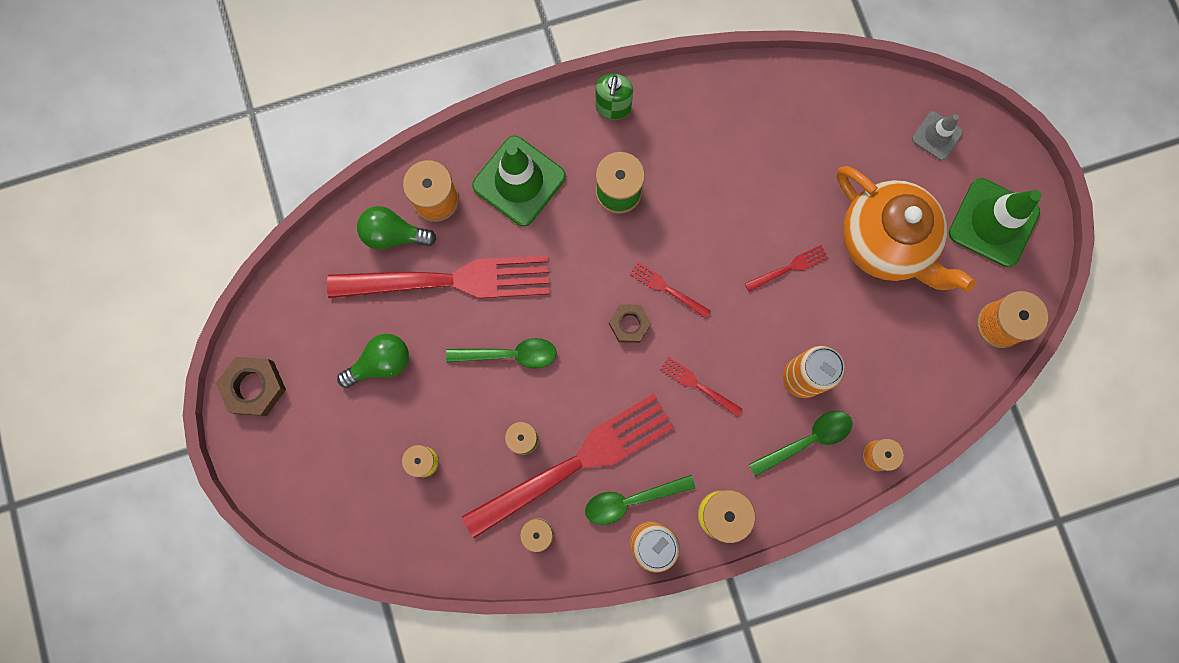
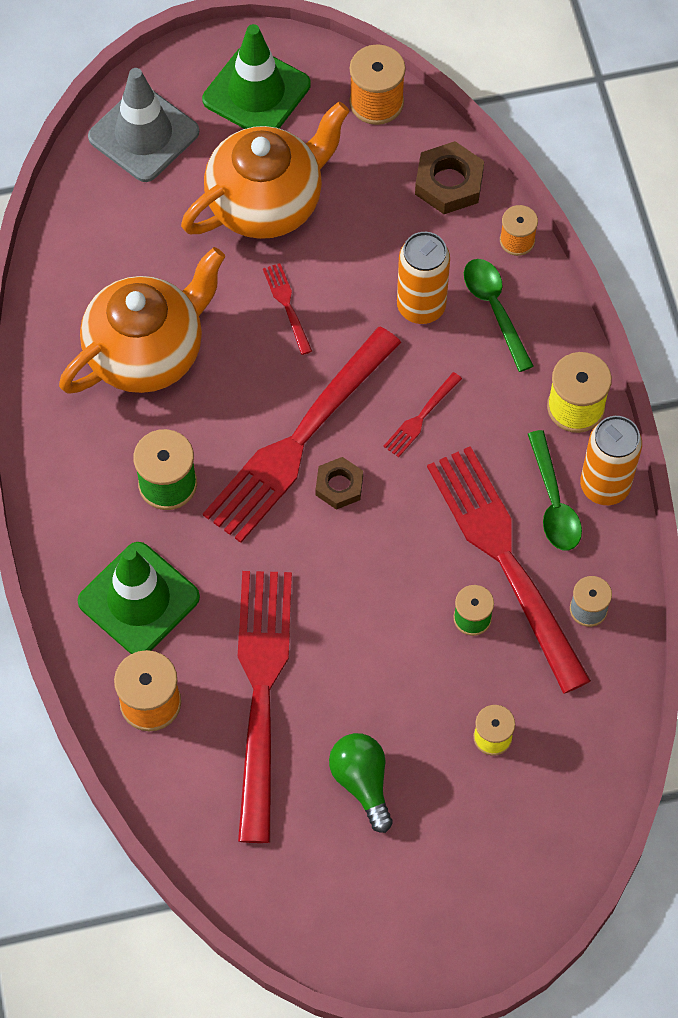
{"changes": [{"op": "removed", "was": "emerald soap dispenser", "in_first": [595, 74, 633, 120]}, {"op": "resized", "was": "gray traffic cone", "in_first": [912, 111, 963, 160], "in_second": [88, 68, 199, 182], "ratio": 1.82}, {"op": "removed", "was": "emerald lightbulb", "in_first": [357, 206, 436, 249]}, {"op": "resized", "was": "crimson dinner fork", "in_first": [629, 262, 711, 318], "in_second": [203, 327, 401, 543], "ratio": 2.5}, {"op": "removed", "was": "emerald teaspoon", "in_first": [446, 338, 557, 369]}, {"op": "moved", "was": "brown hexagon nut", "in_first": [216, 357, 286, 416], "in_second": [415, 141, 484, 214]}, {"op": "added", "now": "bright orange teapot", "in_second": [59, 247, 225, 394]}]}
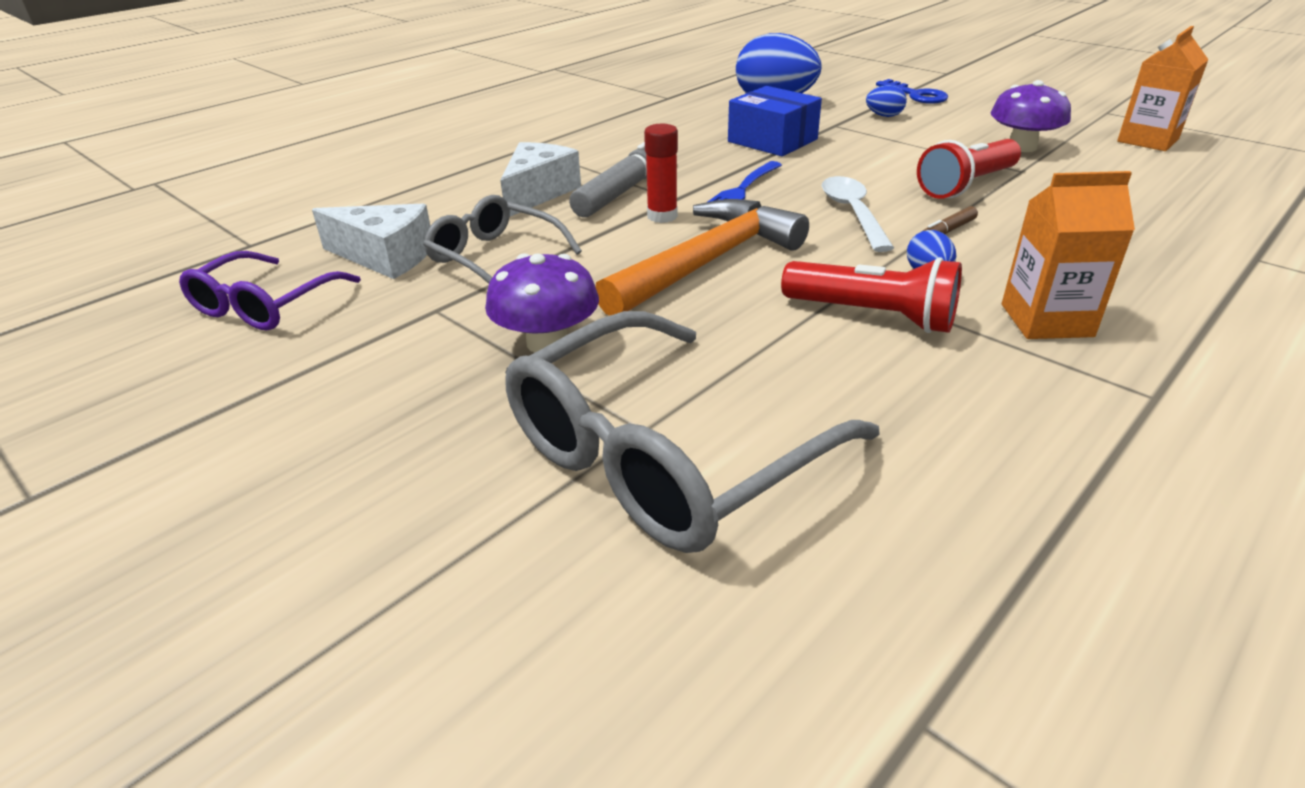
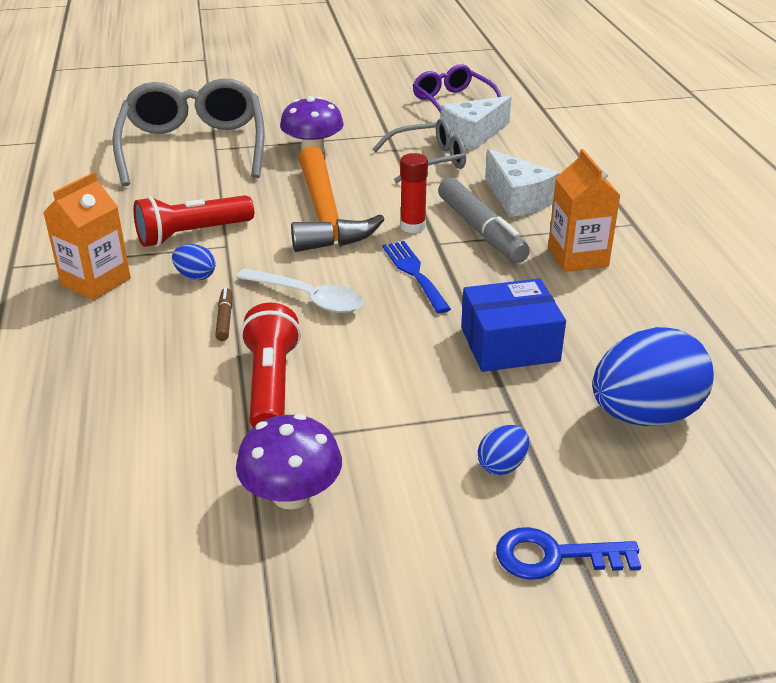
{"changes": [{"op": "moved", "was": "bright orange milk carton", "in_first": [1117, 26, 1208, 151], "in_second": [548, 149, 621, 272]}]}
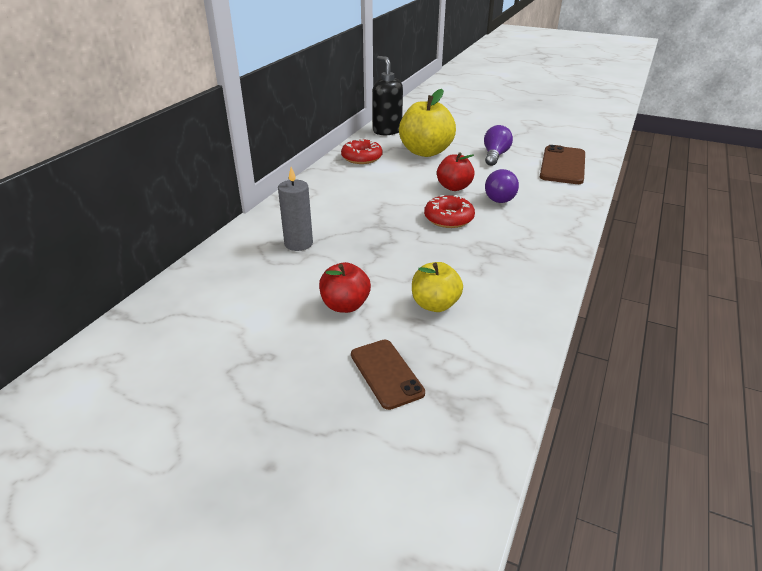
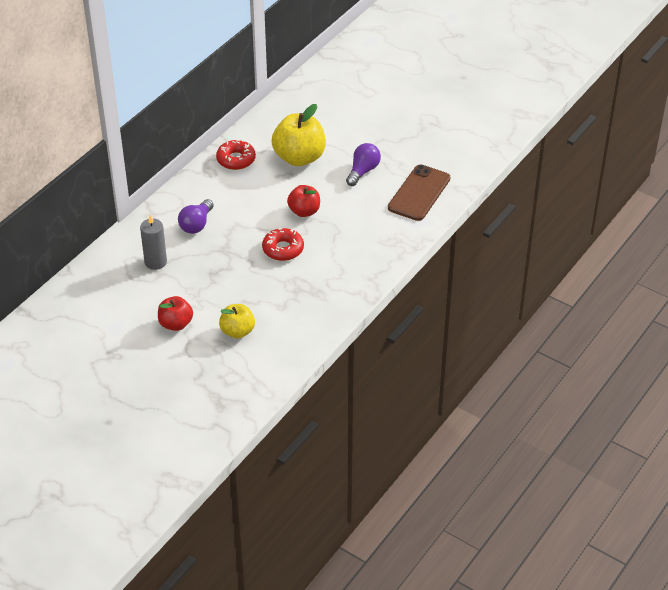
{"changes": [{"op": "removed", "was": "ebony soap dispenser", "in_first": [373, 56, 403, 135]}, {"op": "moved", "was": "royal purple lightbulb", "in_first": [485, 169, 519, 203], "in_second": [178, 199, 214, 234]}, {"op": "removed", "was": "brown phone", "in_first": [351, 339, 425, 410]}]}
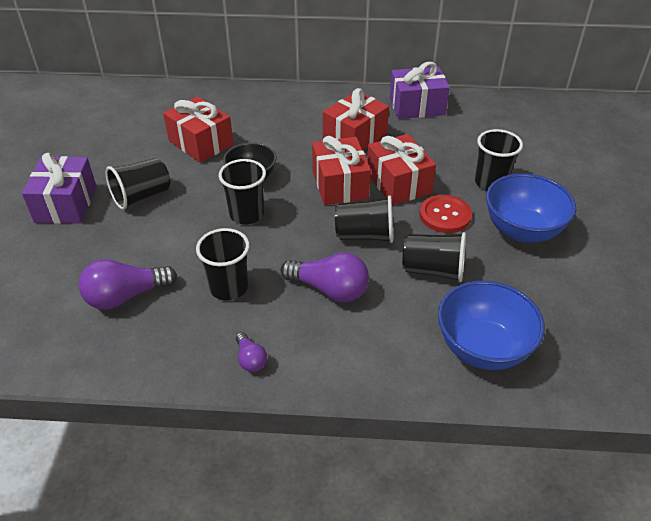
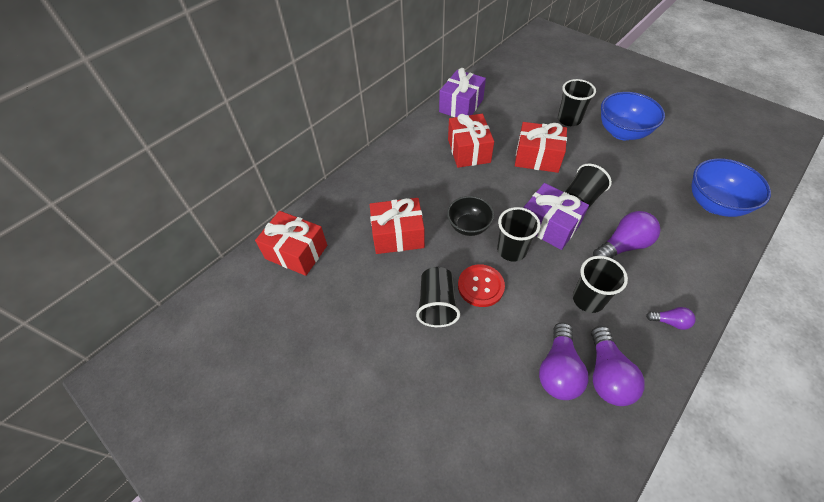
{"changes": [{"op": "moved", "was": "crimson gift", "in_first": [312, 136, 371, 205], "in_second": [255, 211, 327, 276]}, {"op": "moved", "was": "royal purple gift", "in_first": [22, 153, 97, 224], "in_second": [524, 183, 589, 250]}, {"op": "moved", "was": "crimson button", "in_first": [420, 195, 472, 233], "in_second": [458, 264, 505, 307]}, {"op": "removed", "was": "ebony cup", "in_first": [402, 232, 466, 282]}, {"op": "added", "now": "royal purple lightbulb", "in_second": [591, 326, 645, 406]}]}
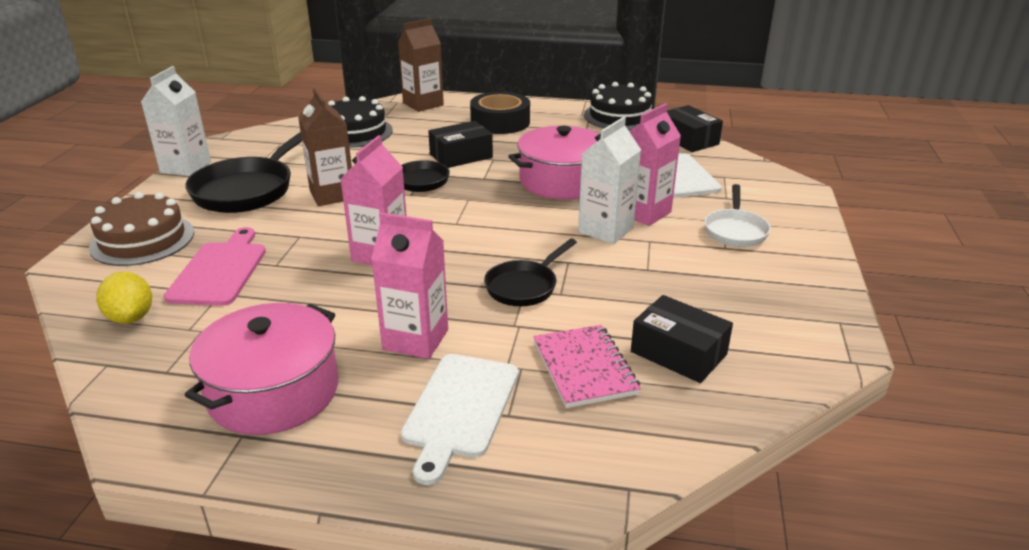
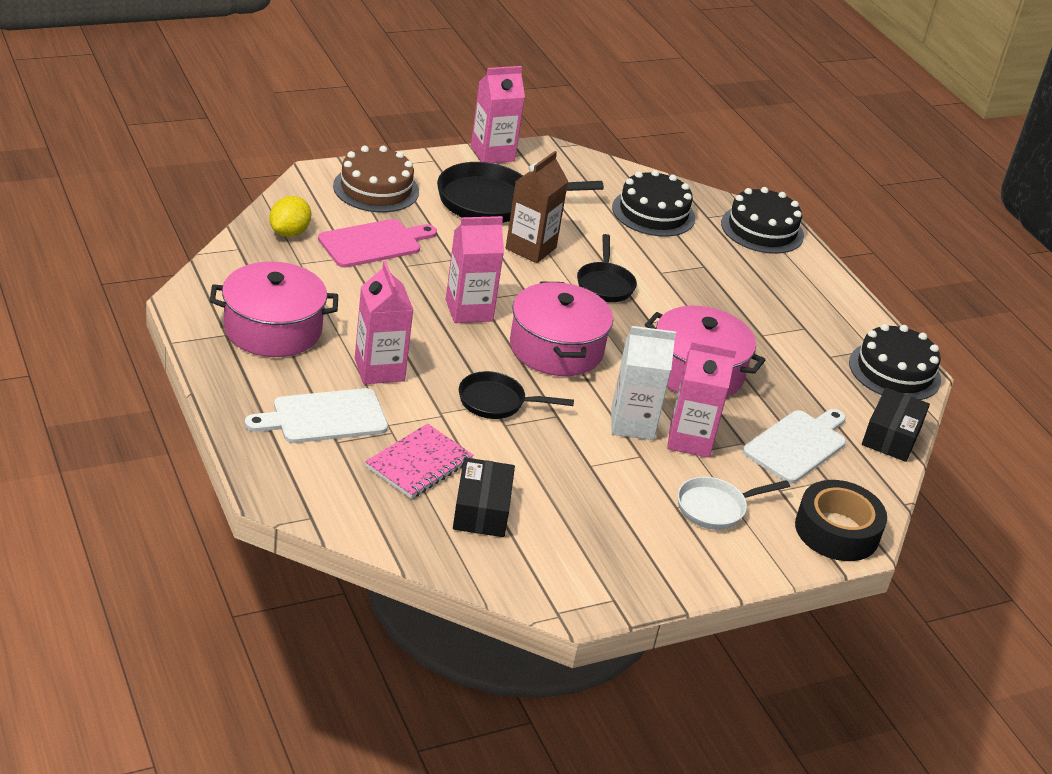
{"changes": [{"op": "replaced", "was": "brown milk carton", "now": "ebony cake", "in_first": [398, 18, 444, 112], "in_second": [721, 187, 804, 254]}, {"op": "recoloured", "was": "pure white milk carton", "now": "rose-pink milk carton", "in_first": [141, 66, 211, 176], "in_second": [471, 66, 525, 163]}, {"op": "moved", "was": "ebony tape", "in_first": [470, 92, 530, 134], "in_second": [795, 480, 887, 561]}, {"op": "removed", "was": "ebony box", "in_first": [428, 121, 493, 168]}, {"op": "added", "now": "rose-pink cooking pot", "in_second": [510, 282, 613, 376]}]}
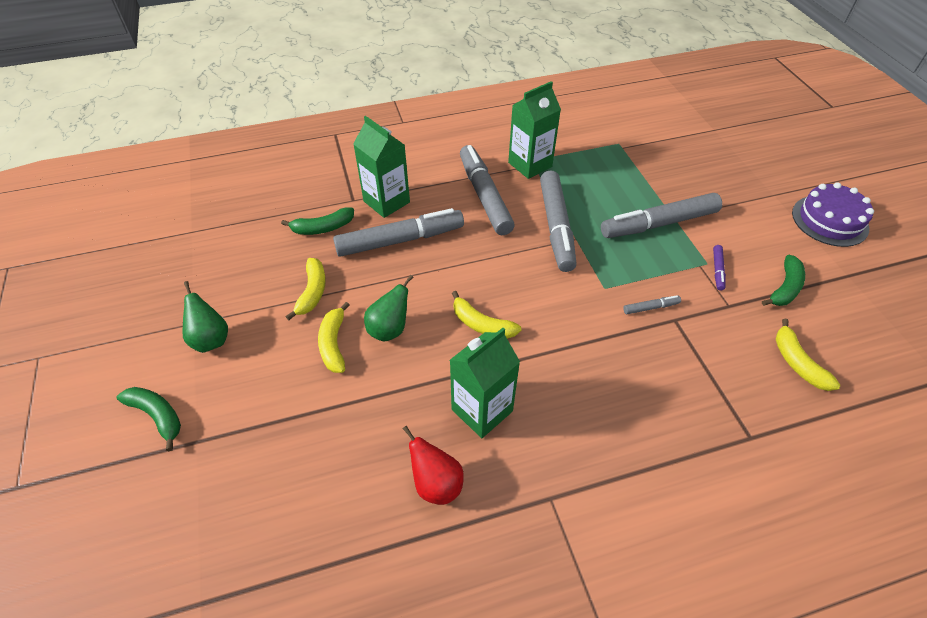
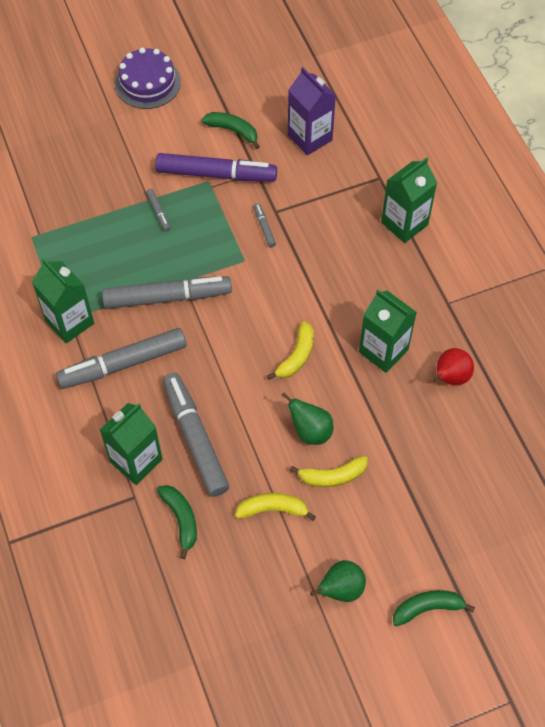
{"changes": [{"op": "resized", "was": "gray marker pen", "in_first": [601, 193, 722, 238], "in_second": [146, 189, 171, 231], "ratio": 0.41}, {"op": "resized", "was": "royal purple marker pen", "in_first": [713, 245, 726, 291], "in_second": [155, 153, 277, 182], "ratio": 2.41}, {"op": "replaced", "was": "bright yellow toy banana", "now": "royal purple milk carton", "in_first": [776, 319, 840, 391], "in_second": [288, 67, 336, 155]}, {"op": "turned", "was": "emerald toy banana", "in_first": [116, 387, 181, 451], "in_second": [393, 590, 475, 626], "clockwise": 45}, {"op": "added", "now": "emerald milk carton", "in_second": [381, 157, 437, 243]}]}
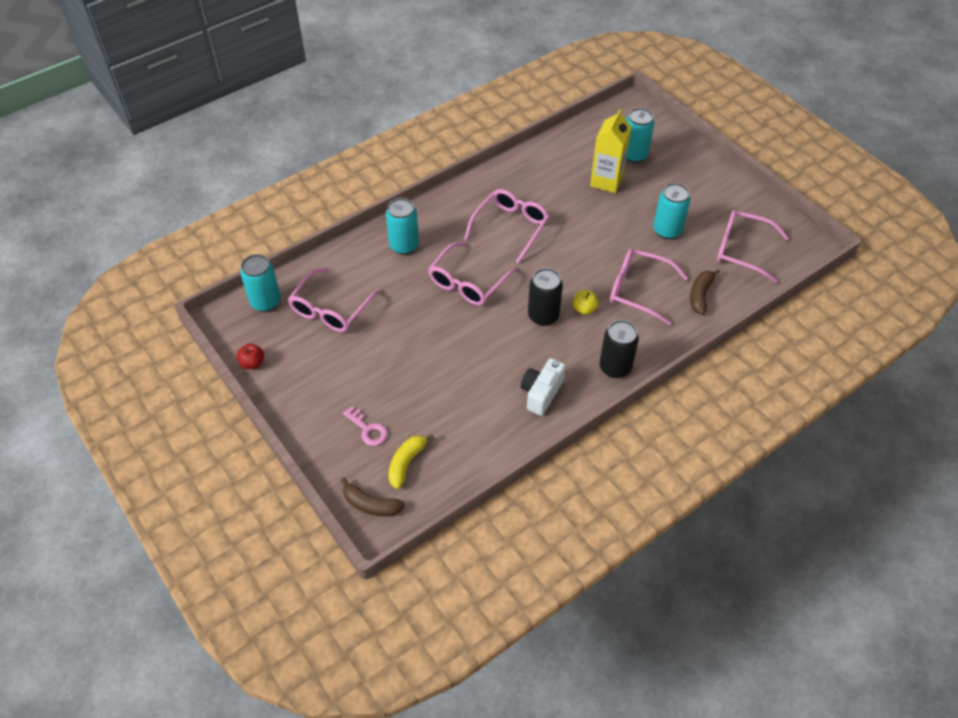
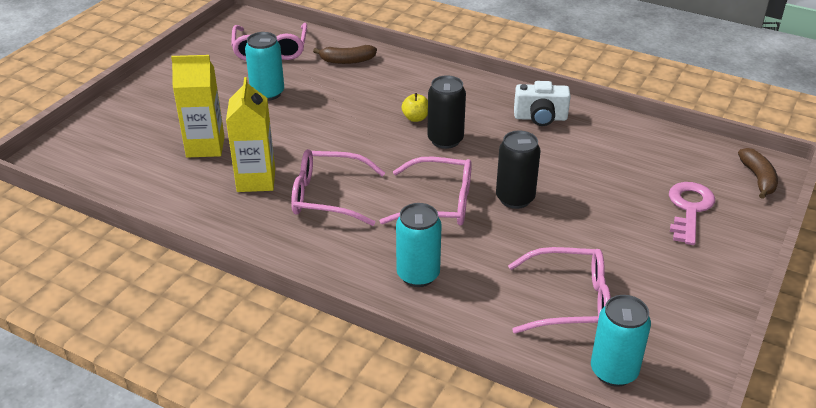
{"changes": [{"op": "removed", "was": "aqua tin", "in_first": [626, 108, 654, 163]}, {"op": "removed", "was": "rose-pink spectacles", "in_first": [610, 249, 688, 325]}, {"op": "moved", "was": "ebony tin", "in_first": [599, 320, 639, 378], "in_second": [496, 131, 541, 209]}, {"op": "removed", "was": "crimson apple", "in_first": [237, 344, 264, 369]}, {"op": "resized", "was": "rose-pink key", "in_first": [343, 406, 388, 446], "in_second": [669, 182, 715, 245], "ratio": 1.51}, {"op": "removed", "was": "bright yellow toy banana", "in_first": [388, 434, 434, 489]}, {"op": "added", "now": "bright yellow milk carton", "in_second": [226, 77, 275, 192]}]}
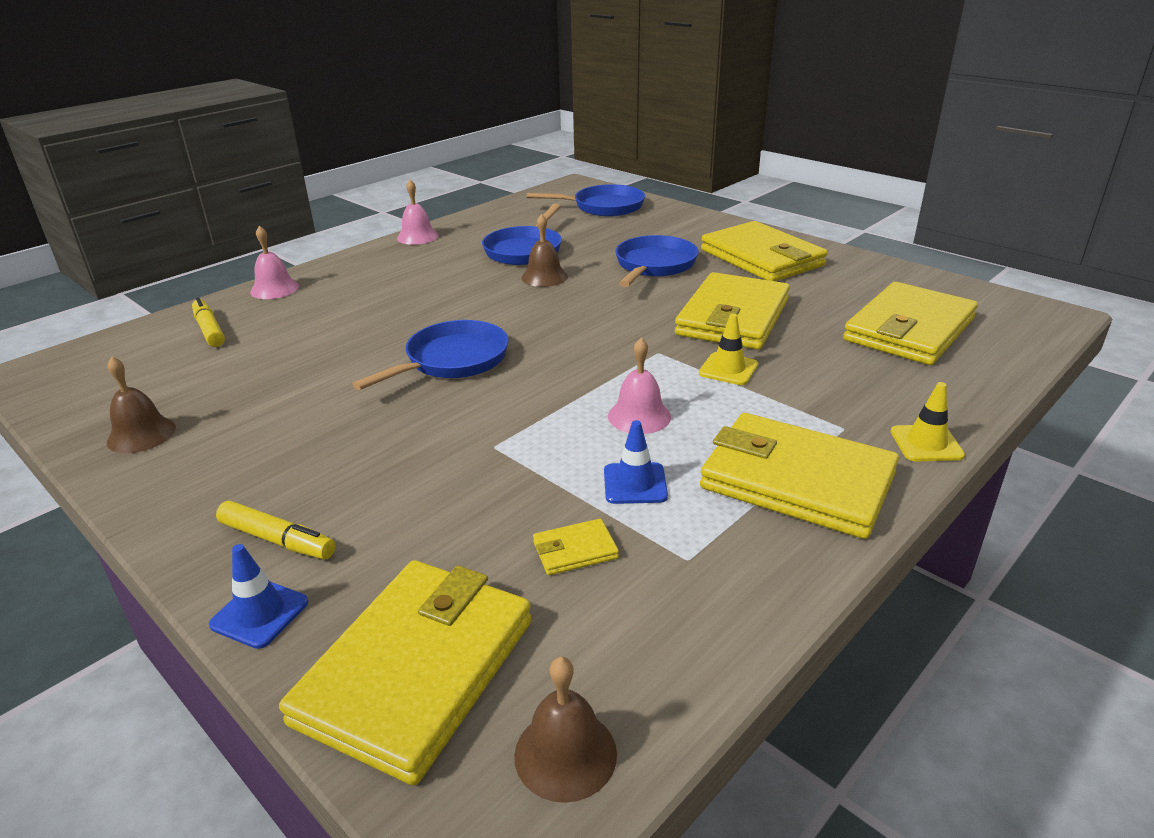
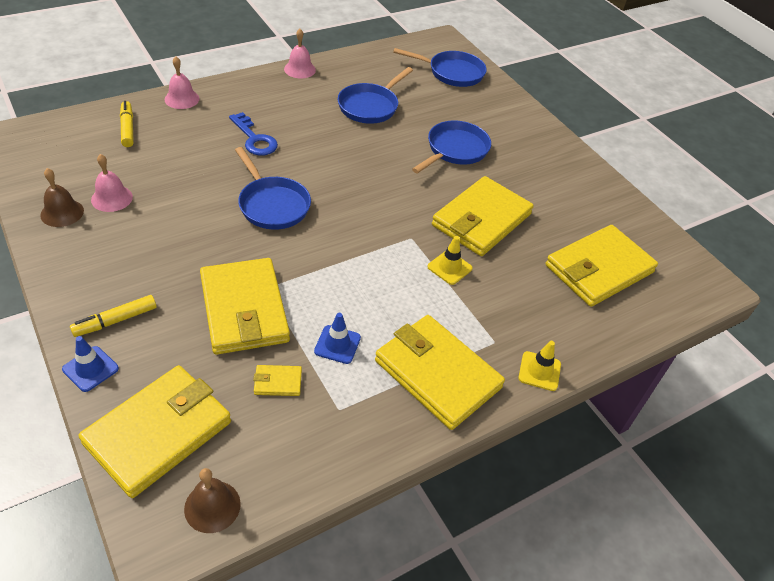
{"changes": [{"op": "removed", "was": "brown school bell", "in_first": [521, 214, 568, 287]}, {"op": "moved", "was": "bright yellow card wallet", "in_first": [701, 221, 828, 281], "in_second": [200, 258, 290, 355]}, {"op": "turned", "was": "cobalt pan", "in_first": [352, 320, 509, 390], "in_second": [235, 147, 311, 230], "clockwise": 90}, {"op": "moved", "was": "rose-pink school bell", "in_first": [608, 338, 671, 434], "in_second": [91, 154, 133, 212]}, {"op": "turned", "was": "bright yellow marker pen", "in_first": [216, 501, 336, 560], "in_second": [70, 295, 157, 337], "clockwise": 105}, {"op": "added", "now": "cobalt key", "in_second": [229, 112, 278, 156]}]}
